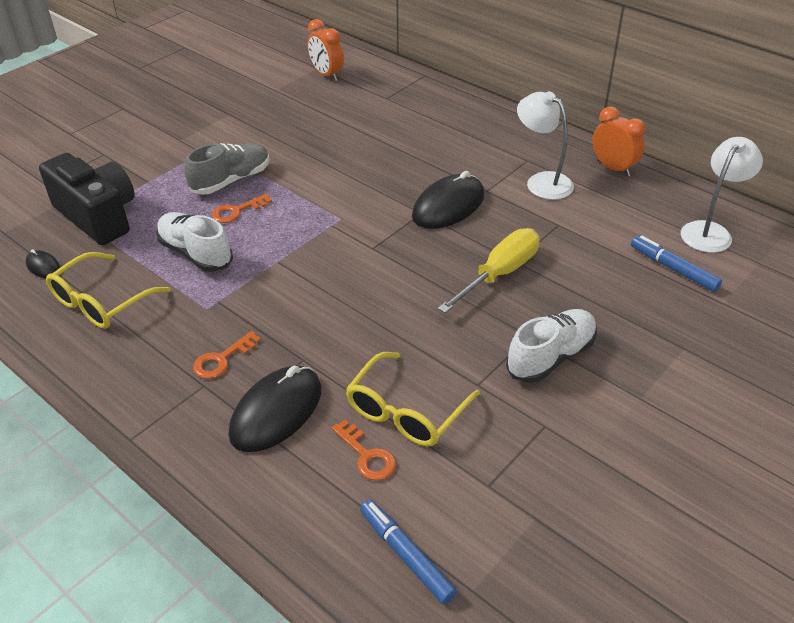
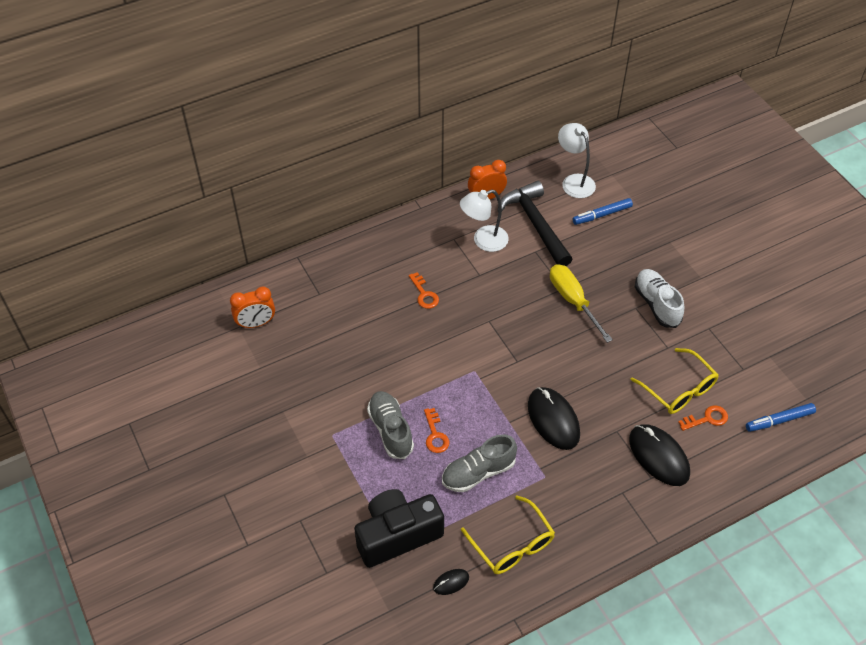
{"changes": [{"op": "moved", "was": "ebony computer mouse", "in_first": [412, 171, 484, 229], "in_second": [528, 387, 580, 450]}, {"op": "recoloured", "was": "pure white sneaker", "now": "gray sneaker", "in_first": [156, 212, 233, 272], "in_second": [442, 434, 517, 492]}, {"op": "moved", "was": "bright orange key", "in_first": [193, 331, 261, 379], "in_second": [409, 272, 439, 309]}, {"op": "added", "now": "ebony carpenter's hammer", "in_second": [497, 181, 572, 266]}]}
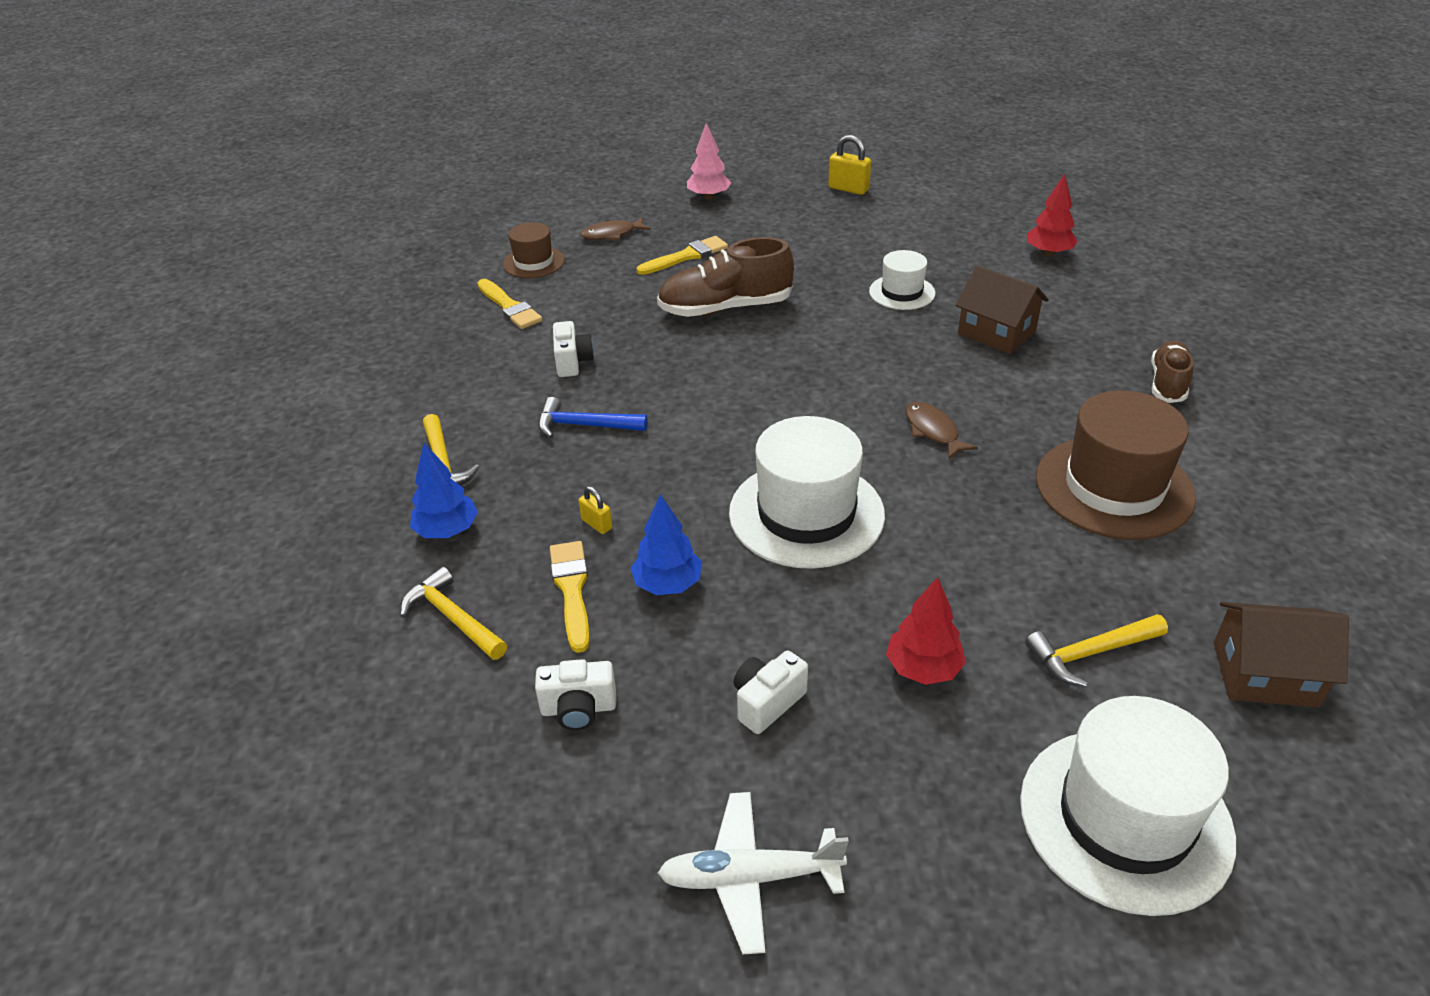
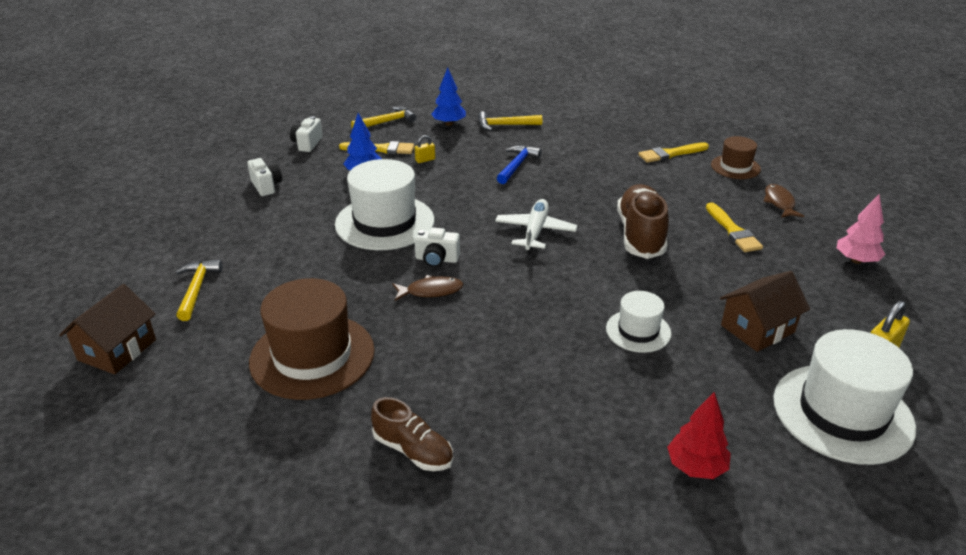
{"changes": [{"op": "moved", "was": "brown cottage", "in_first": [955, 265, 1048, 354], "in_second": [720, 271, 810, 352]}, {"op": "moved", "was": "pure white photo camera", "in_first": [553, 321, 594, 377], "in_second": [414, 227, 460, 267]}, {"op": "removed", "was": "crimson fir tree", "in_first": [886, 577, 966, 685]}, {"op": "moved", "was": "pure white top hat", "in_first": [1020, 696, 1236, 916], "in_second": [773, 329, 916, 465]}, {"op": "moved", "was": "pure white plane", "in_first": [658, 792, 849, 955], "in_second": [495, 199, 577, 250]}]}
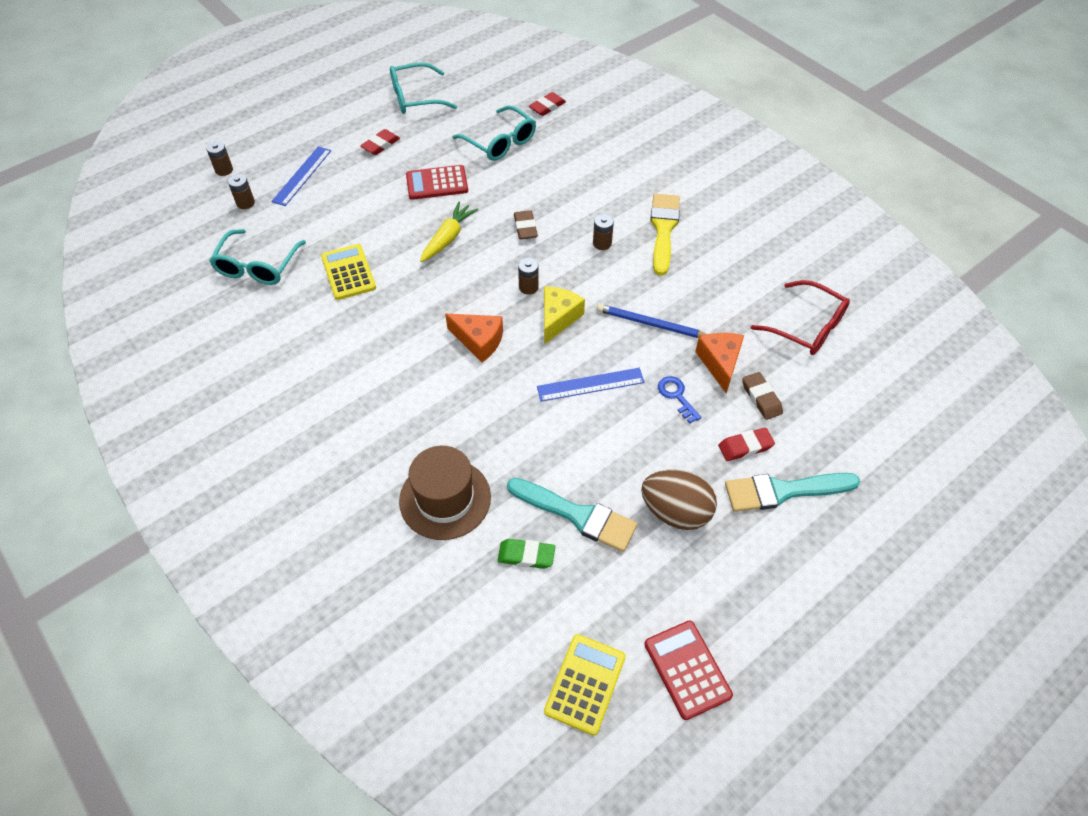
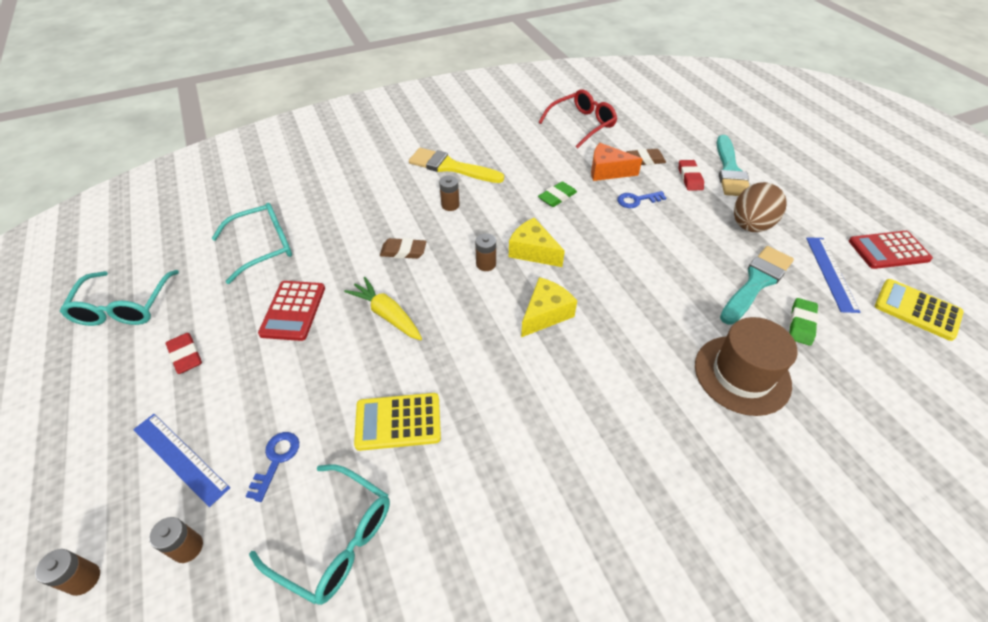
{"changes": [{"op": "removed", "was": "crimson gum eraser", "in_first": [529, 92, 566, 116]}, {"op": "replaced", "was": "cobalt lead pencil", "now": "emerald gum eraser", "in_first": [597, 304, 707, 338], "in_second": [538, 181, 577, 207]}, {"op": "recoloured", "was": "bright orange cheese", "now": "bright yellow cheese", "in_first": [445, 314, 503, 362], "in_second": [521, 277, 577, 337]}, {"op": "moved", "was": "cobalt measuring stick", "in_first": [537, 368, 645, 402], "in_second": [806, 237, 860, 313]}, {"op": "added", "now": "cobalt key", "in_second": [245, 432, 299, 502]}]}
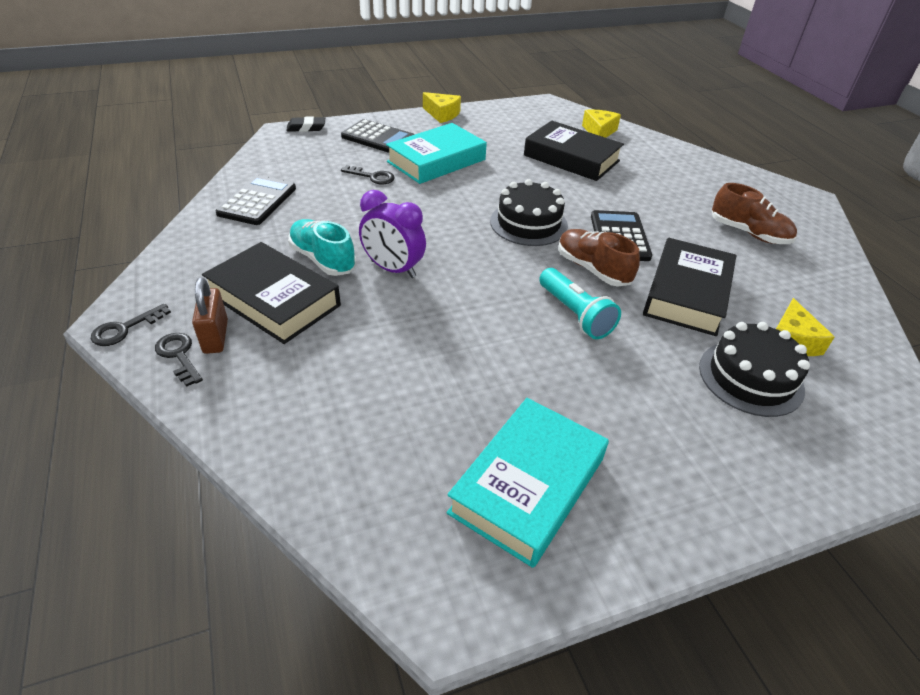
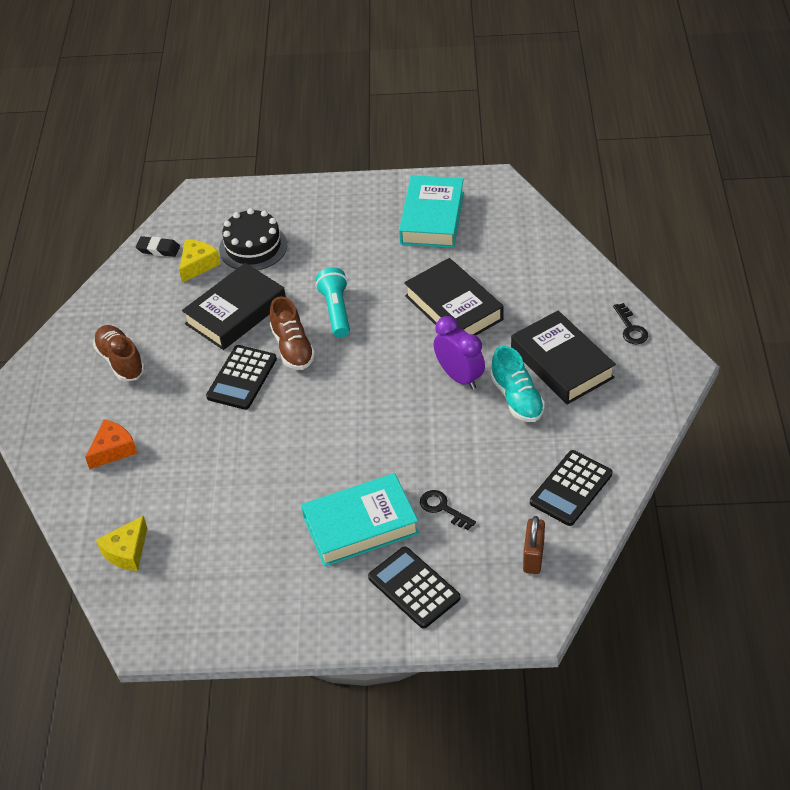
{"changes": [{"op": "removed", "was": "bright yellow cheese", "in_first": [423, 92, 461, 123]}, {"op": "moved", "was": "ebony gum eraser", "in_first": [286, 116, 325, 132], "in_second": [136, 236, 180, 257]}, {"op": "moved", "was": "ebony hardcover", "in_first": [524, 120, 624, 181], "in_second": [404, 258, 504, 336]}, {"op": "removed", "was": "ebony cake", "in_first": [490, 179, 568, 246]}, {"op": "moved", "was": "brown lock", "in_first": [192, 277, 228, 354], "in_second": [523, 516, 545, 574]}, {"op": "removed", "was": "ebony key", "in_first": [91, 303, 171, 346]}, {"op": "turned", "was": "aqua hardcover", "in_first": [447, 398, 609, 568], "in_second": [399, 175, 464, 248], "clockwise": -45}, {"op": "added", "now": "bright orange cheese", "in_second": [85, 419, 137, 470]}]}
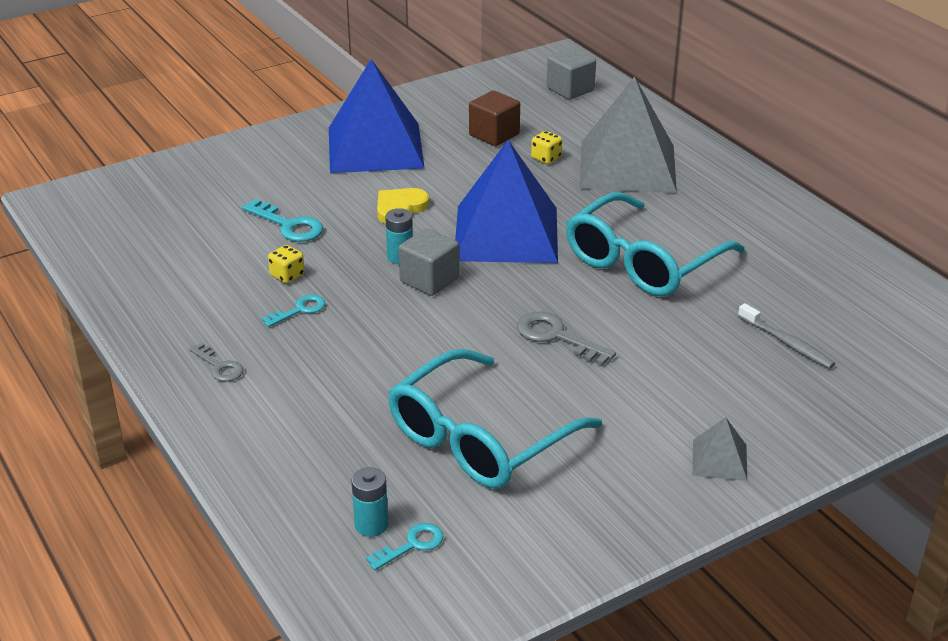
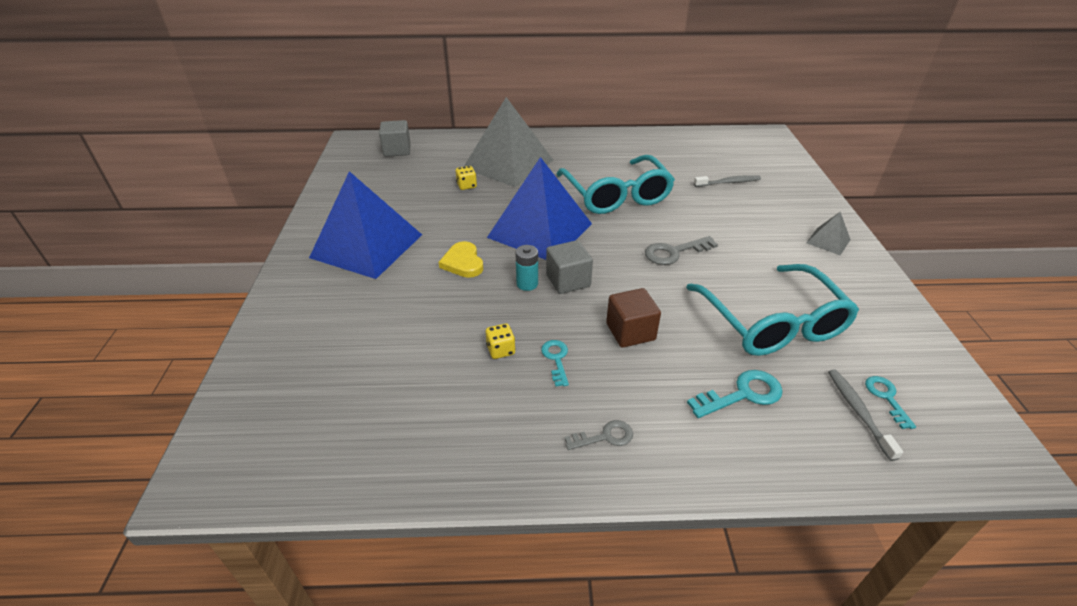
{"changes": [{"op": "moved", "was": "brown block", "in_first": [469, 90, 520, 146], "in_second": [606, 288, 661, 348]}, {"op": "moved", "was": "aqua key", "in_first": [242, 199, 323, 242], "in_second": [687, 370, 783, 418]}, {"op": "replaced", "was": "aqua battery", "now": "gray tooth brush", "in_first": [351, 467, 388, 537], "in_second": [828, 369, 903, 461]}]}
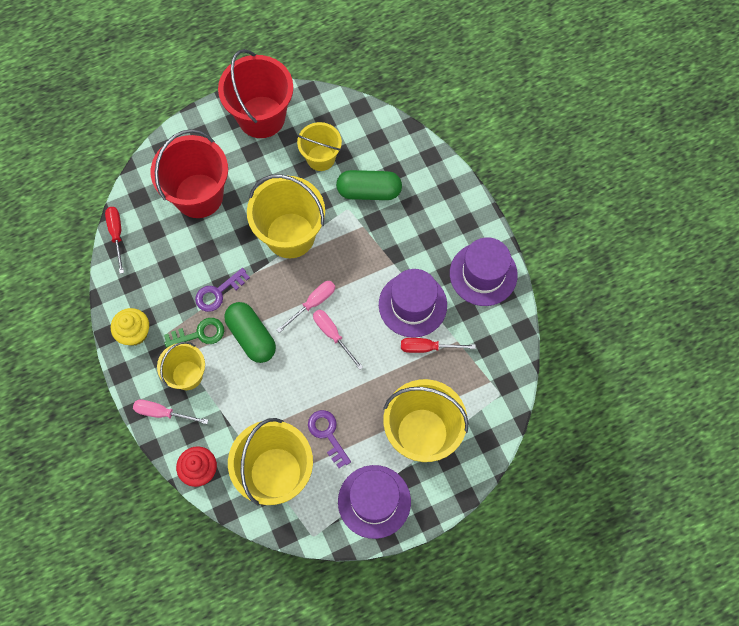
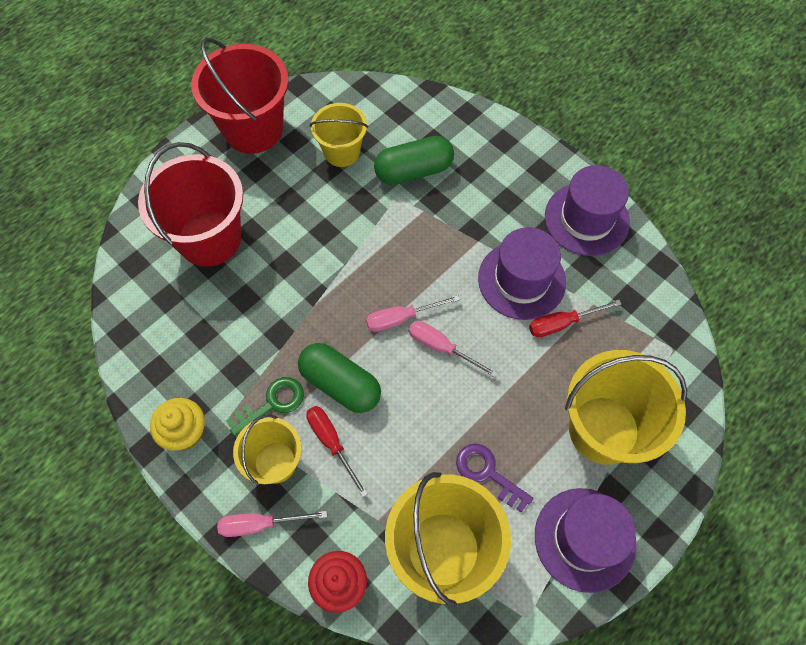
{"changes": [{"op": "removed", "was": "bright yellow pail", "in_first": [247, 175, 325, 258]}, {"op": "moved", "was": "crimson screwdriver", "in_first": [105, 207, 124, 274], "in_second": [306, 406, 368, 497]}, {"op": "removed", "was": "royal purple key", "in_first": [195, 268, 250, 312]}, {"op": "turned", "was": "rose-pink screwdriver", "in_first": [277, 281, 335, 333], "in_second": [366, 295, 460, 332], "clockwise": -135}]}
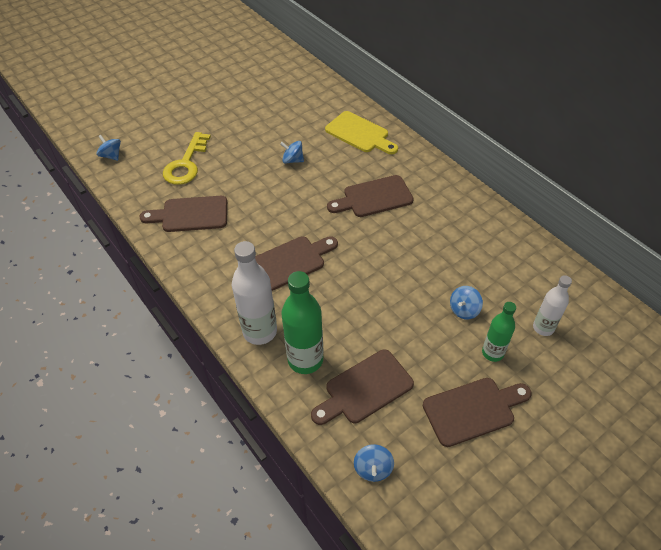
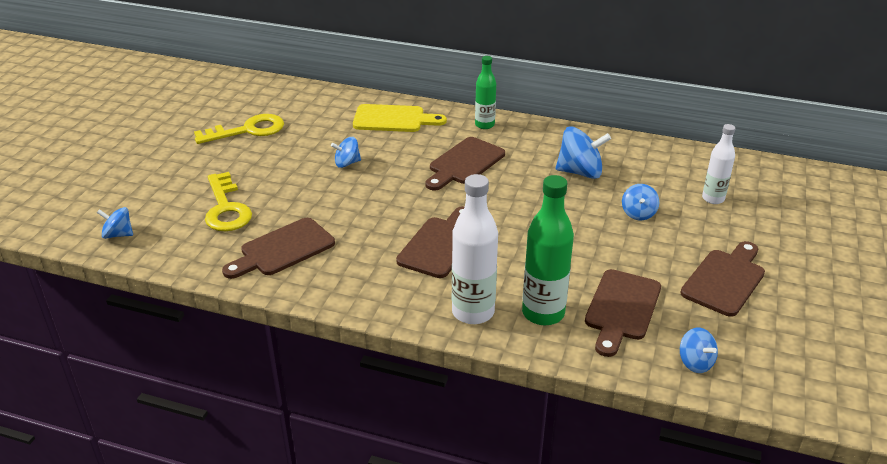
{"changes": [{"op": "moved", "was": "emerald flask", "in_first": [482, 302, 516, 362], "in_second": [475, 56, 496, 129]}, {"op": "added", "now": "bright yellow key", "in_second": [194, 114, 284, 144]}, {"op": "added", "now": "cobalt toy top", "in_second": [556, 126, 611, 179]}]}
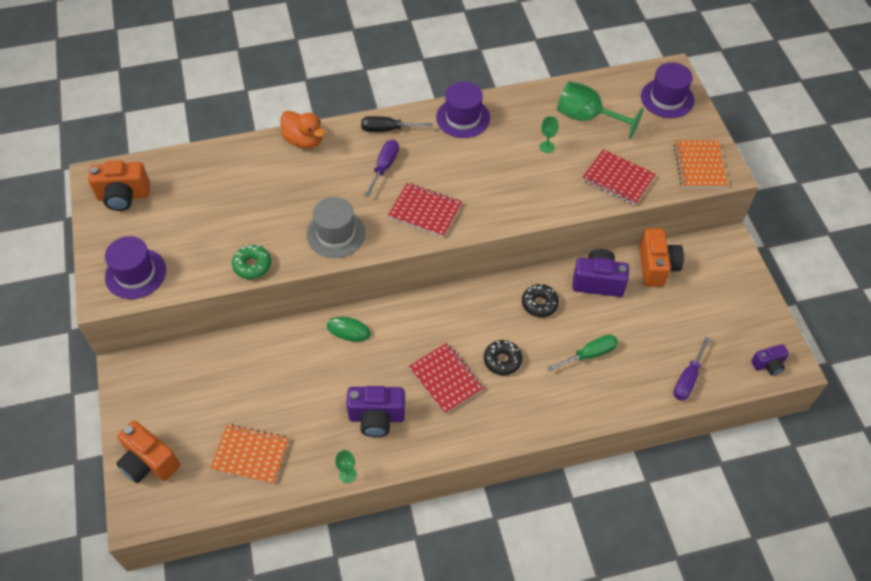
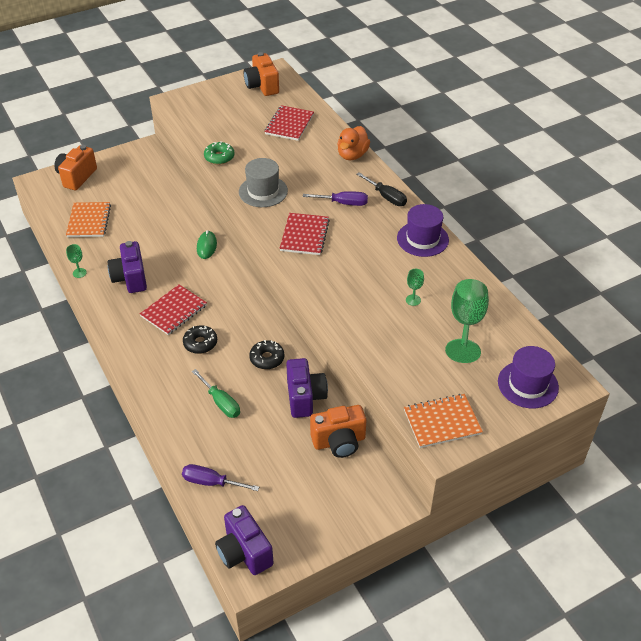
{"changes": [{"op": "turned", "was": "ebony screwdriver", "in_first": [361, 116, 433, 132], "in_second": [356, 172, 407, 206], "clockwise": 150}, {"op": "moved", "was": "crimson notepad", "in_first": [582, 149, 656, 205], "in_second": [265, 105, 314, 141]}, {"op": "removed", "was": "royal purple top hat", "in_first": [105, 236, 166, 299]}, {"op": "resized", "was": "royal purple photo camera", "in_first": [751, 344, 789, 375], "in_second": [215, 505, 274, 575], "ratio": 1.73}]}
